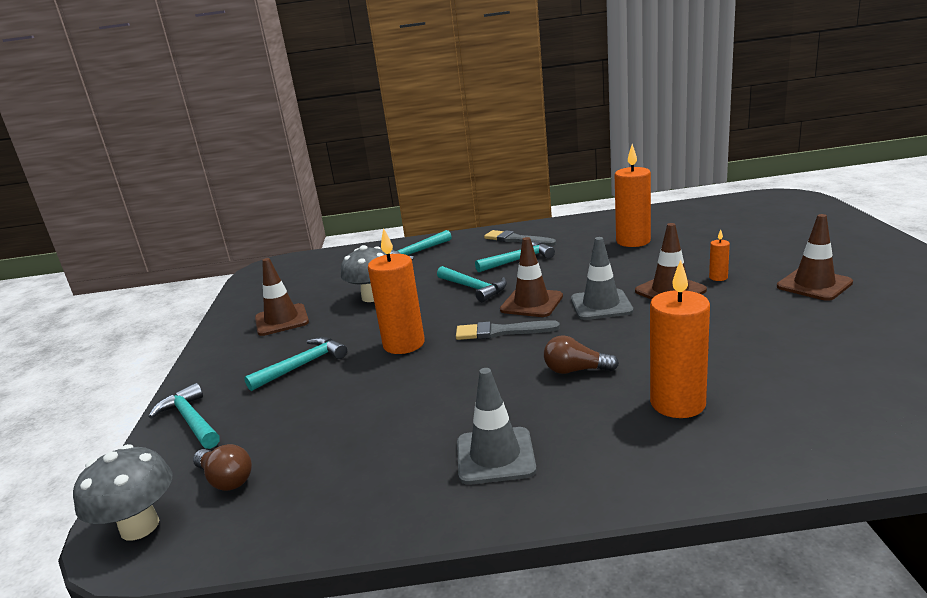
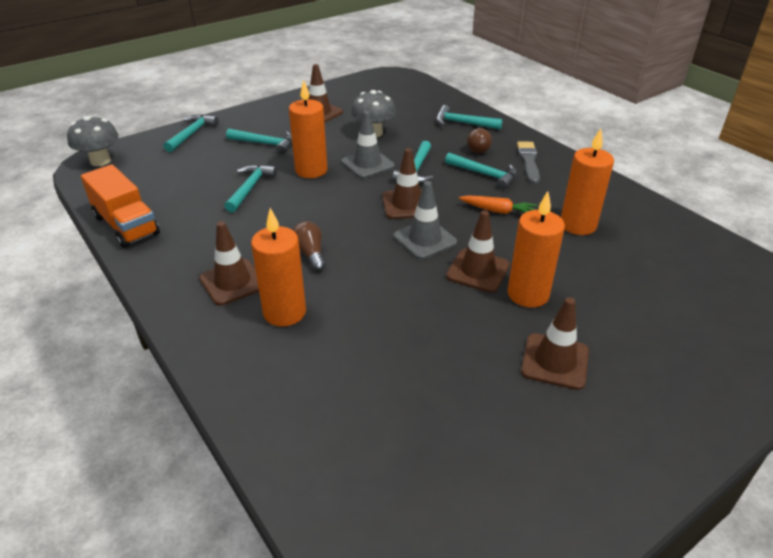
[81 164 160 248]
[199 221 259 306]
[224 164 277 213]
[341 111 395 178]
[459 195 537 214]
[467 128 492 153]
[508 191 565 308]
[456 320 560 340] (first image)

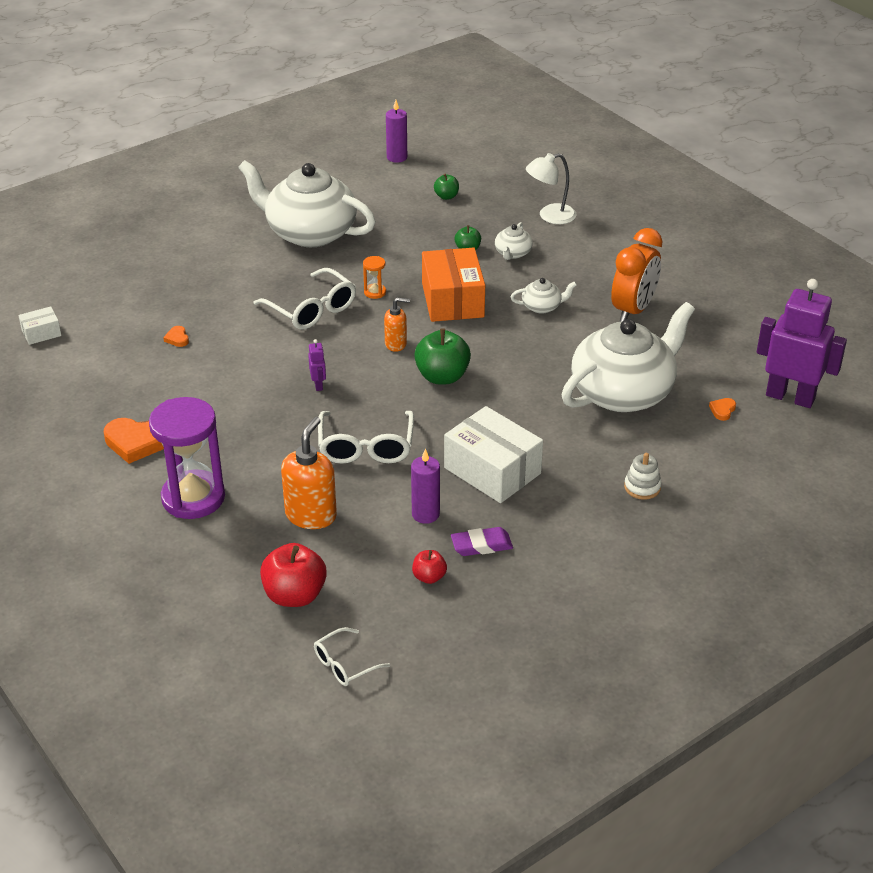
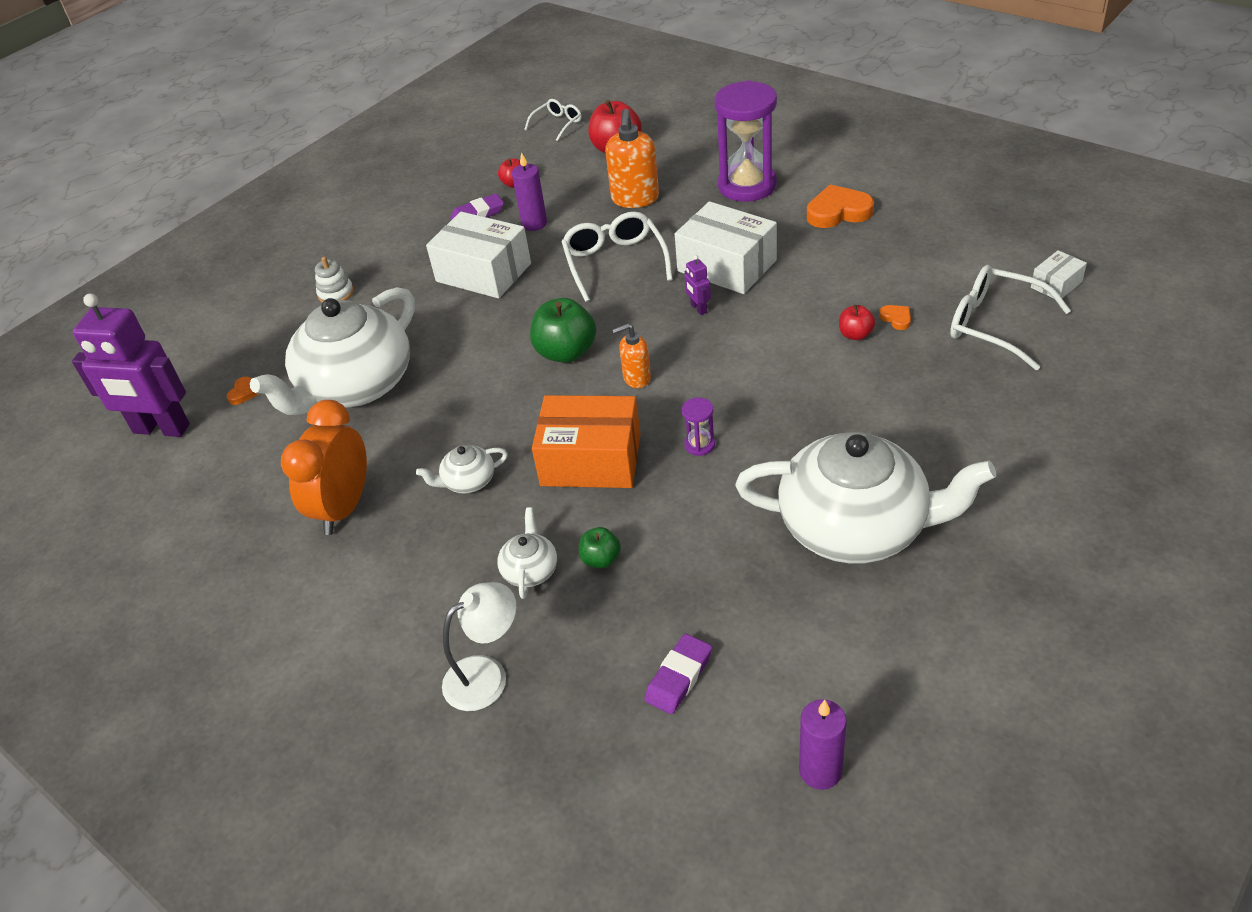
[532 395 640 488]
[644 634 712 714]
[675 201 777 294]
[682 398 715 456]
[839 305 875 340]
[950 265 1071 370]

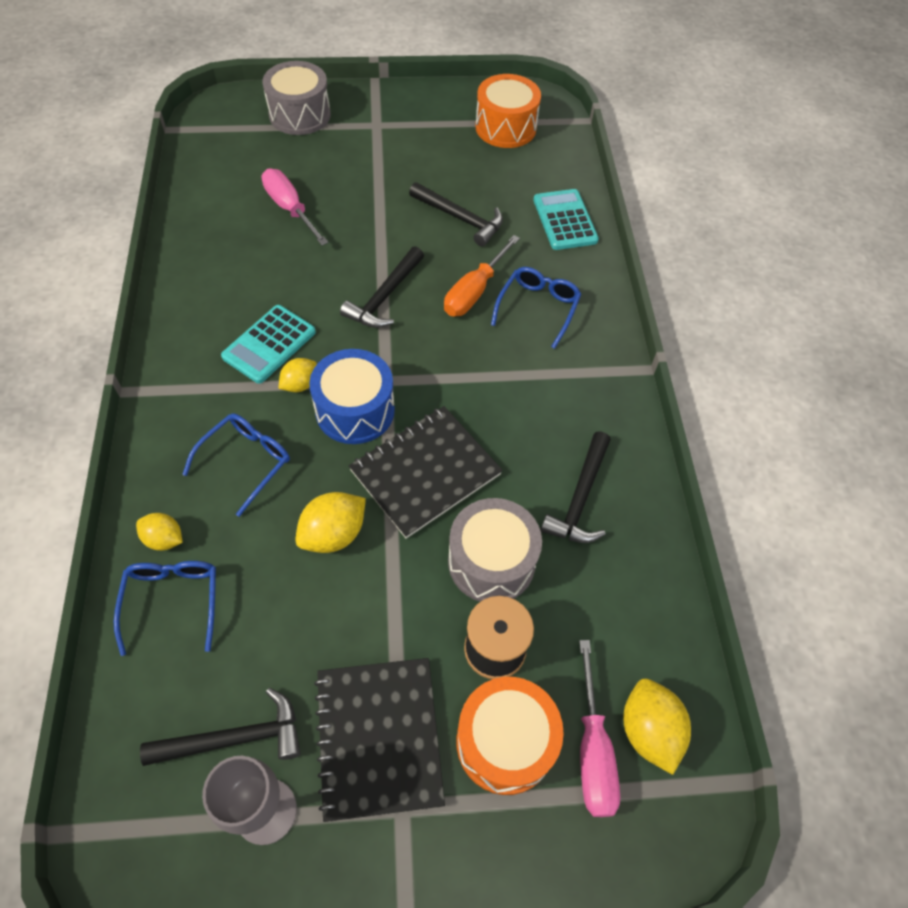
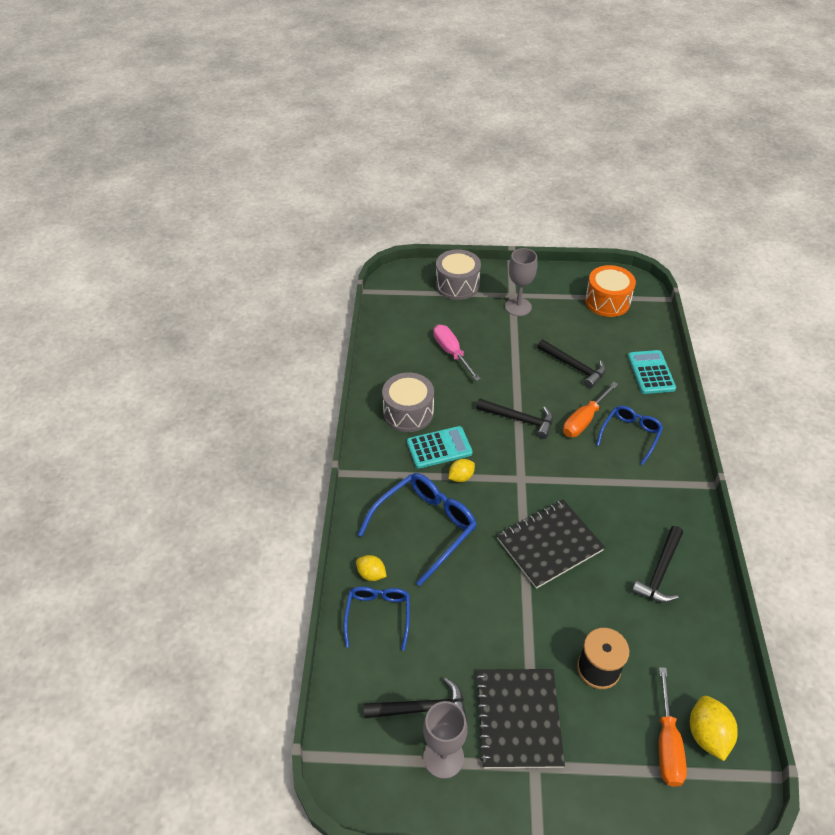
[358 473 477 586]
[382 372 434 432]
[407 426 473 469]
[476 399 553 439]
[505 248 537 316]
[659 667 687 787]
[295 492 366 553] (first image)
[309 349 395 444] (first image)
[456 677 564 795] (first image)

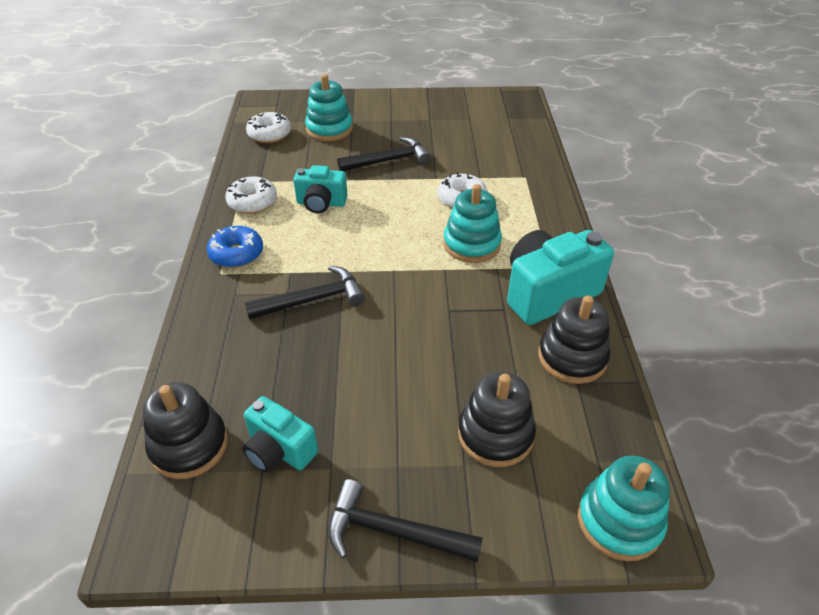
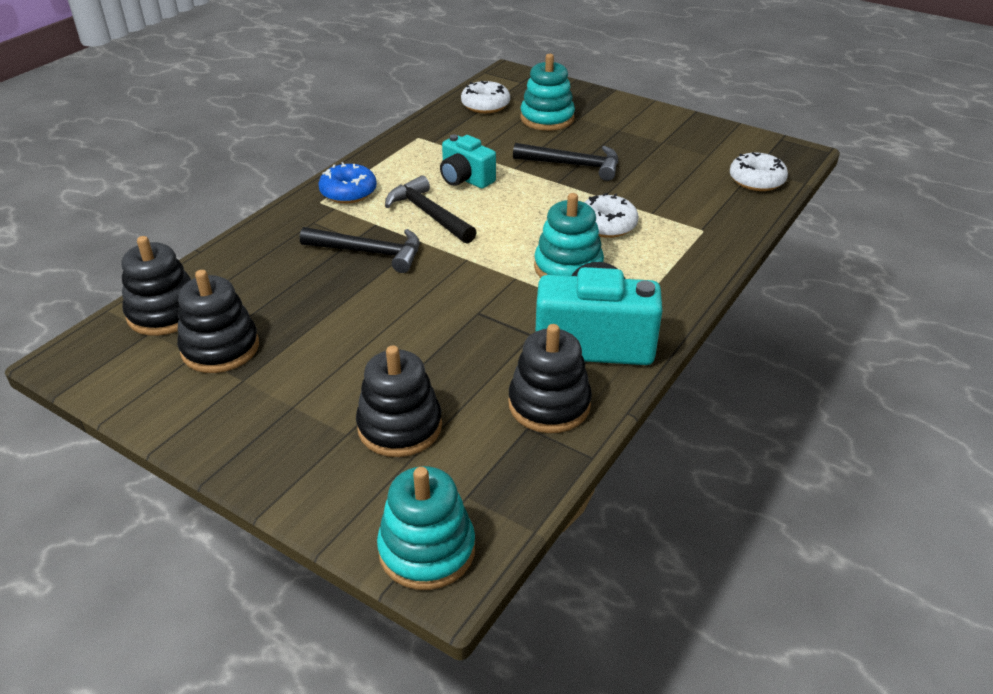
[177 270 259 373]
[385 175 477 244]
[730 152 788 191]

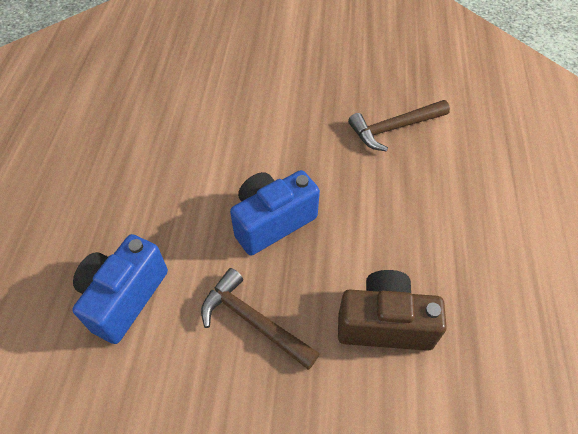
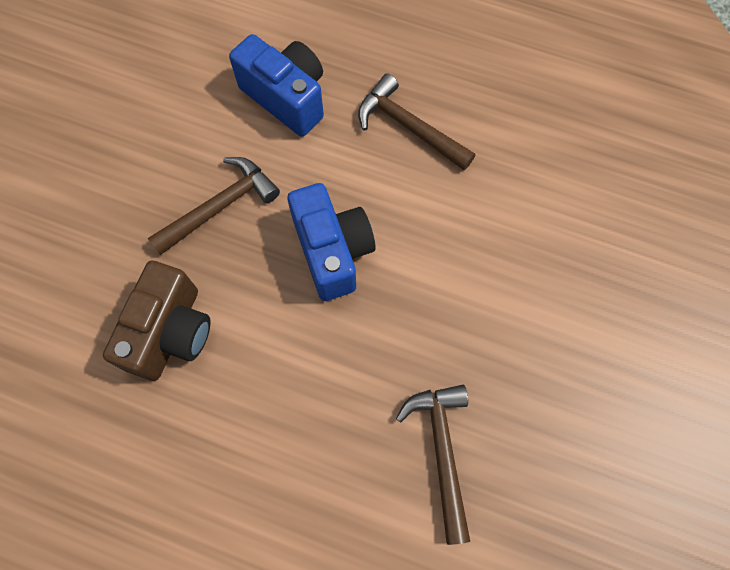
[358 73 475 170]

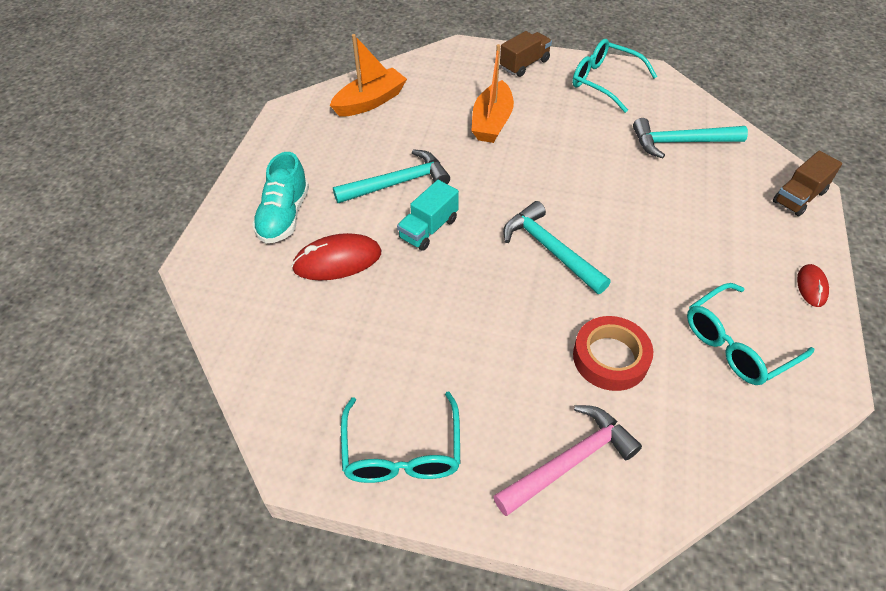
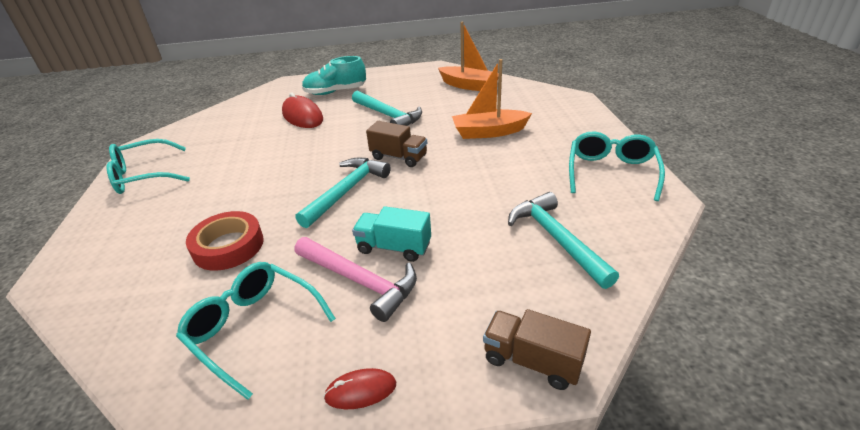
[295 237 417 322]
[352 206 431 262]
[366 121 427 167]

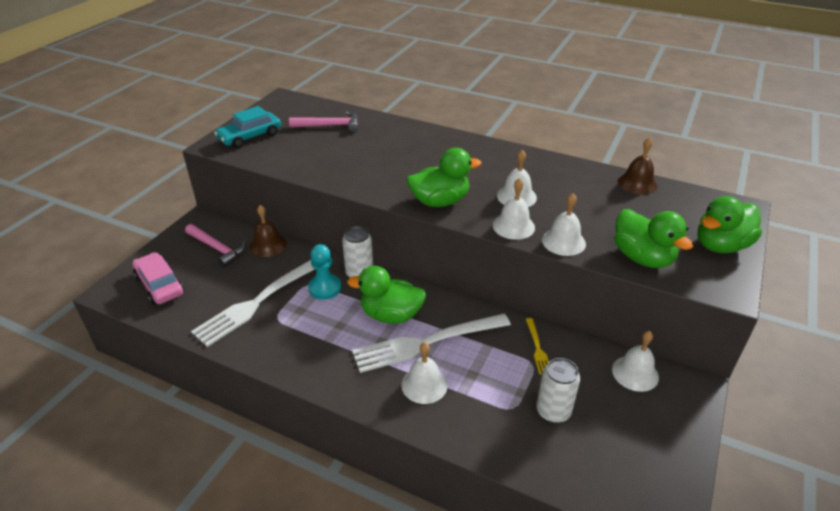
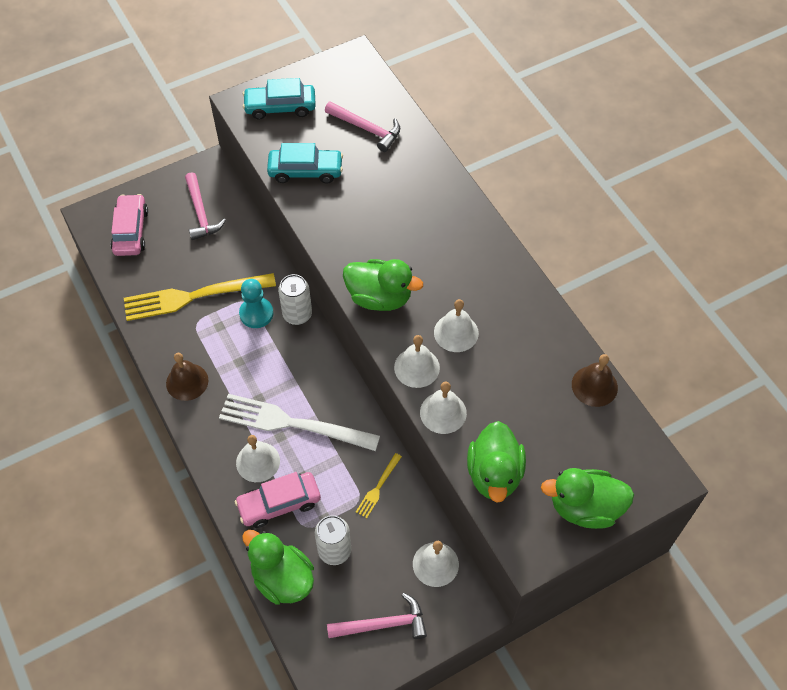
[124 273 276 321]
[166 353 208 401]
[235 472 321 528]
[242 530 314 604]
[267 143 343 183]
[327 593 427 639]

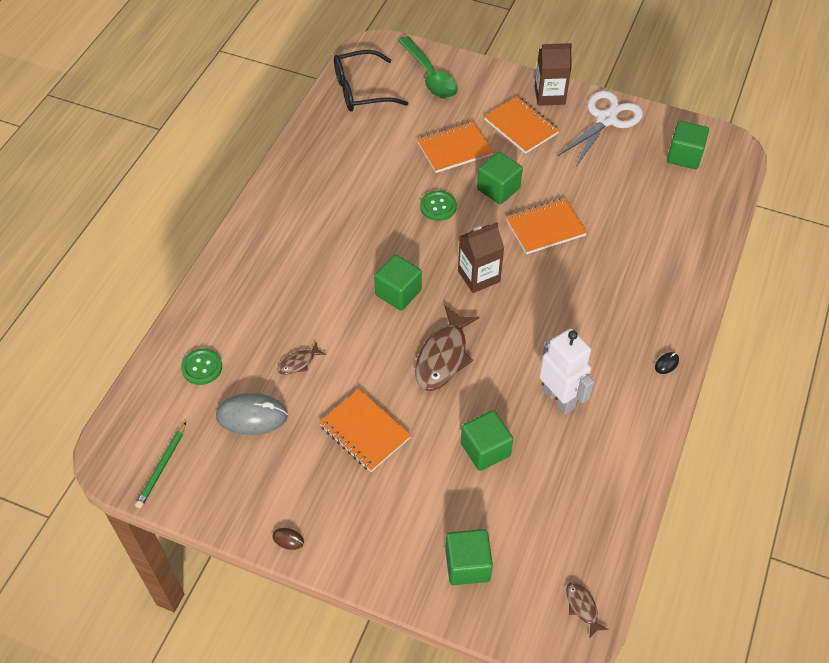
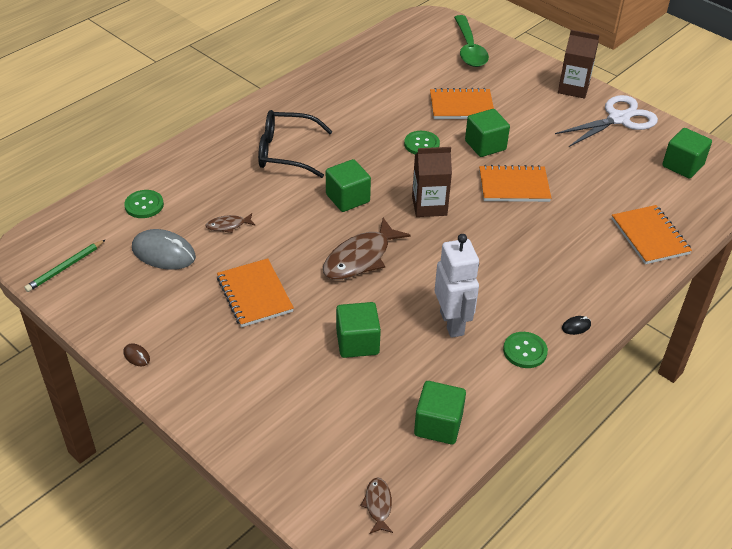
[258 110 333 178]
[414 381 466 444]
[503 332 548 368]
[612 205 692 264]

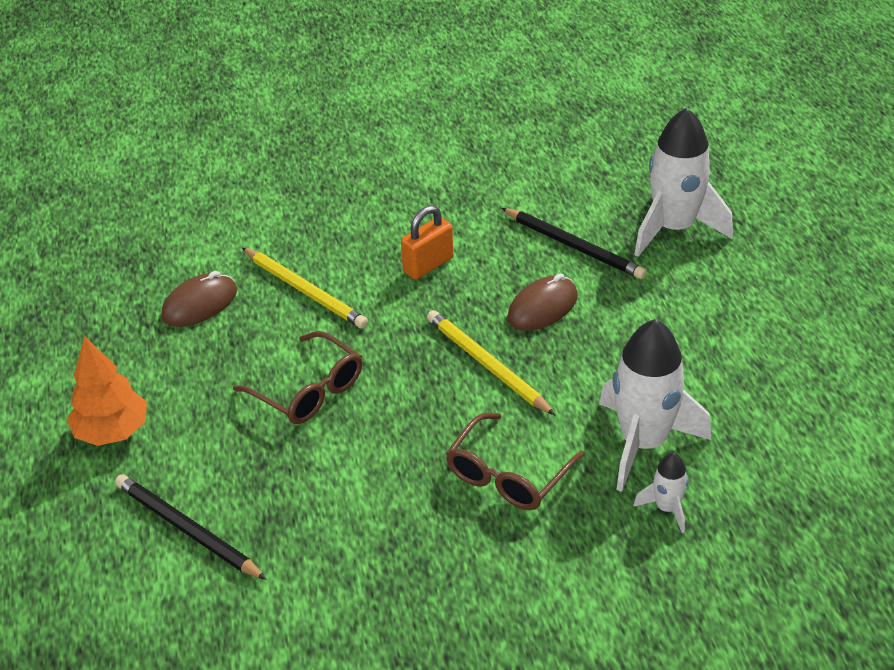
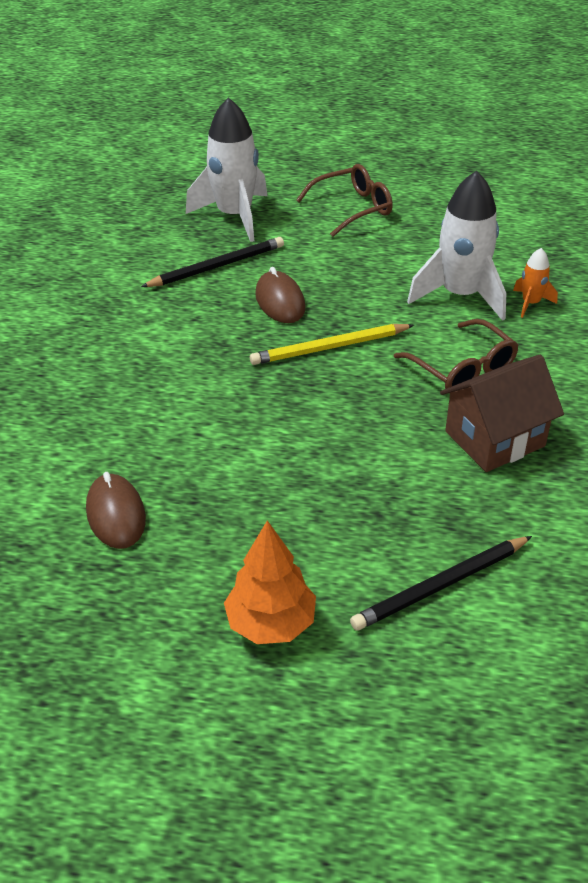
[296 164 393 237]
[440 355 564 472]
[513 248 558 318]
[242 248 368 329] (first image)
[401 205 453 280] (first image)

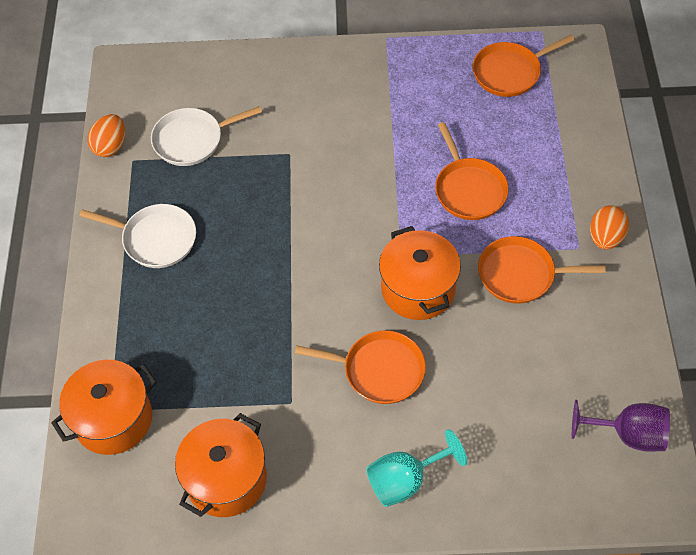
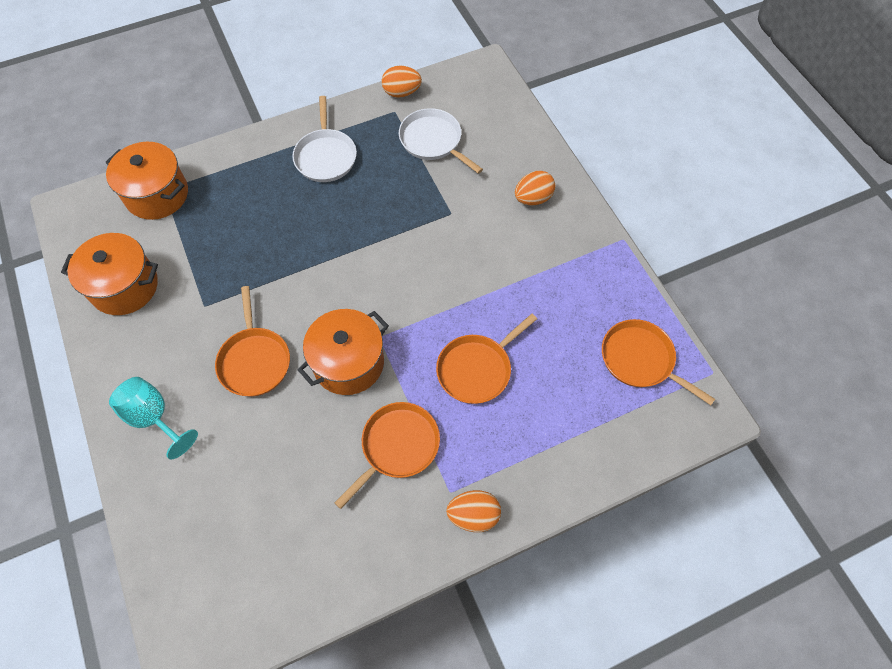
[335 402 440 509]
[515 171 555 205]
[572 400 670 452] (first image)

